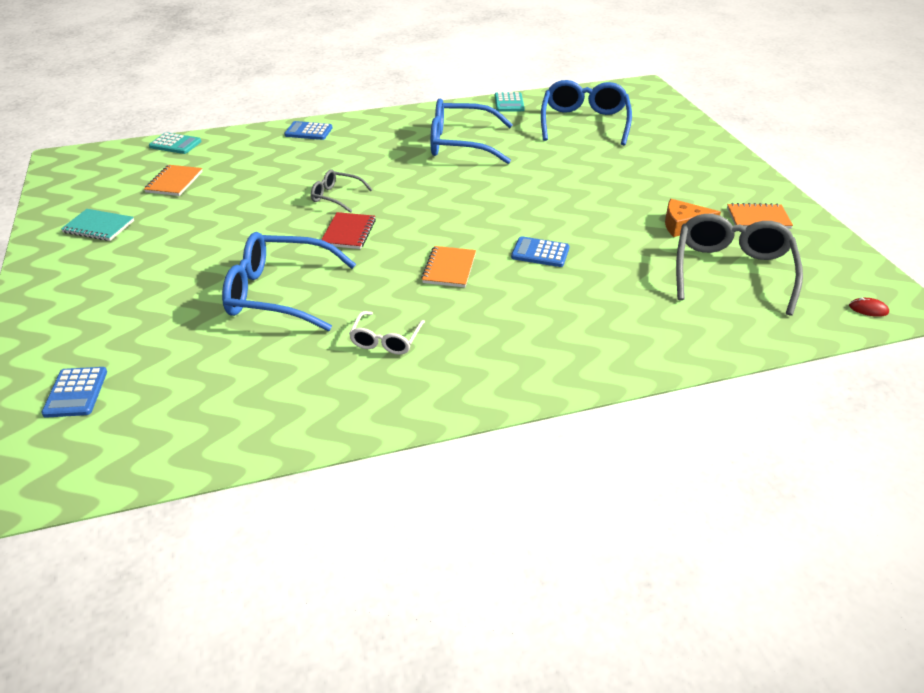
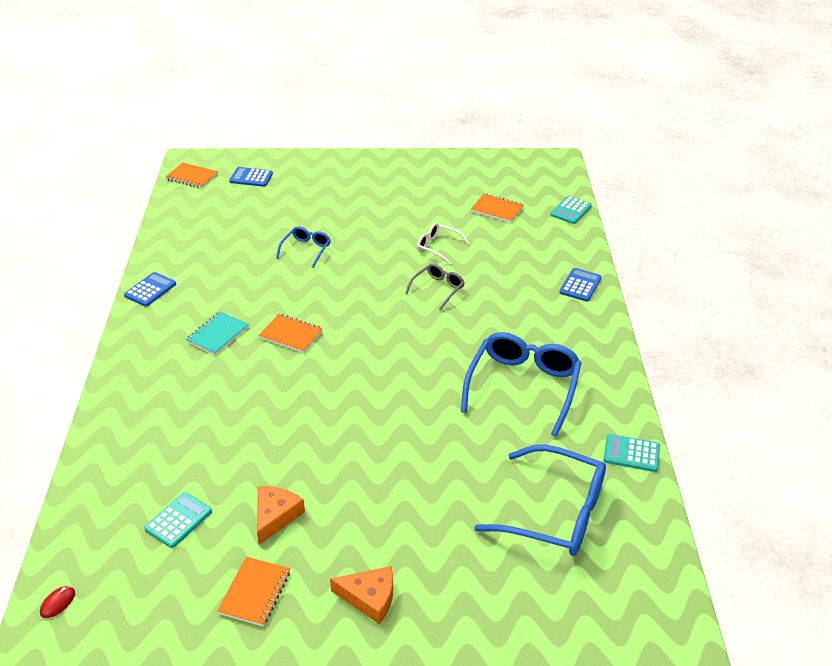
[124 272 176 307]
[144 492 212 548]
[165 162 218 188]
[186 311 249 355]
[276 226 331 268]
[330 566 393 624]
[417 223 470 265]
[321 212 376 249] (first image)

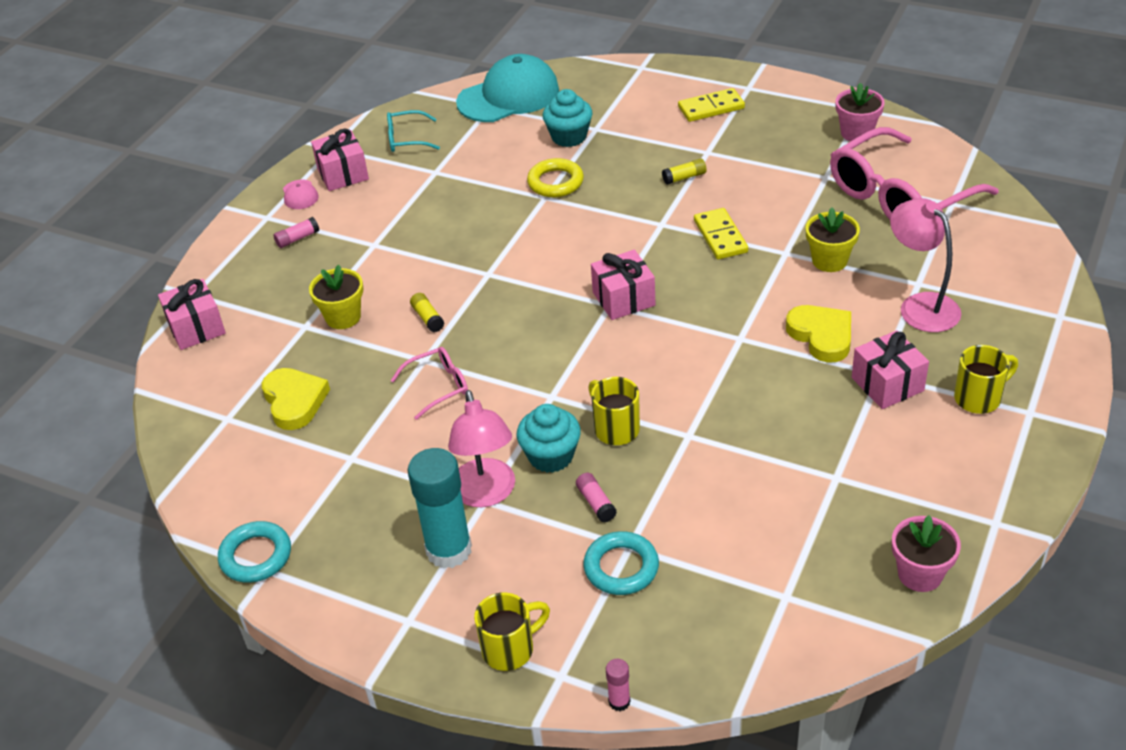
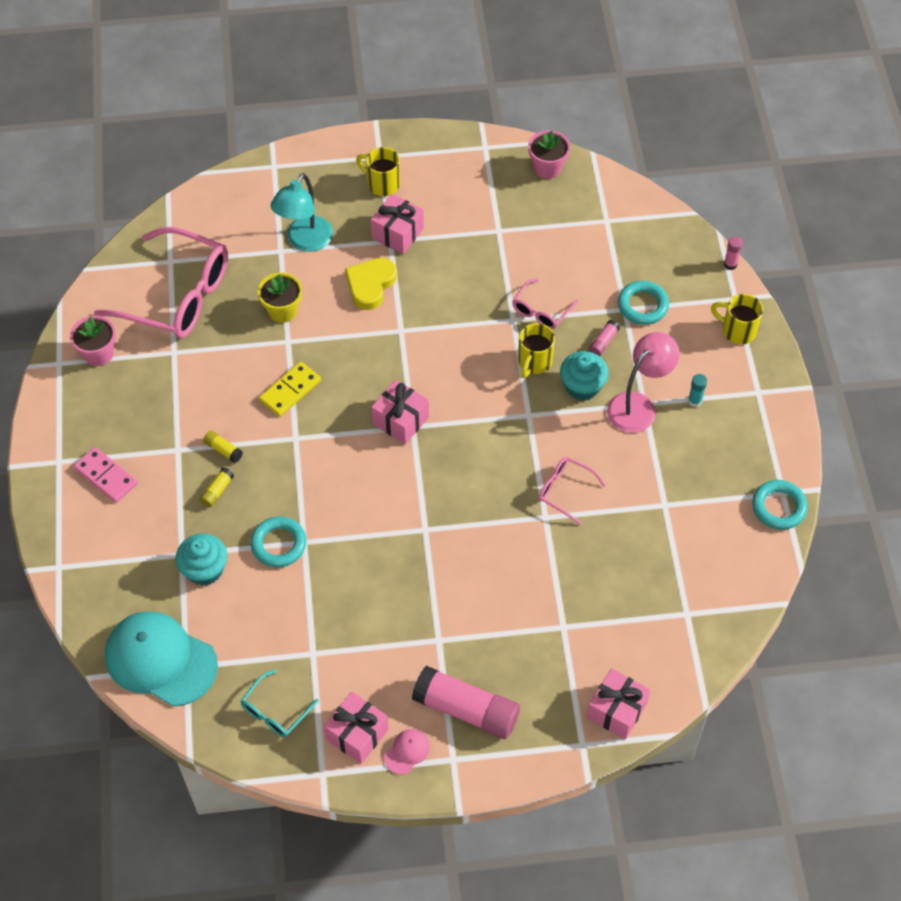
[74 447 137 503]
[200 467 234 507]
[240 669 319 737]
[251 516 306 567]
[270 173 333 252]
[412 666 520 739]
[512 279 578 329]
[688 374 707 407]
[262 368 330 430] (first image)
[309 265 363 329] (first image)

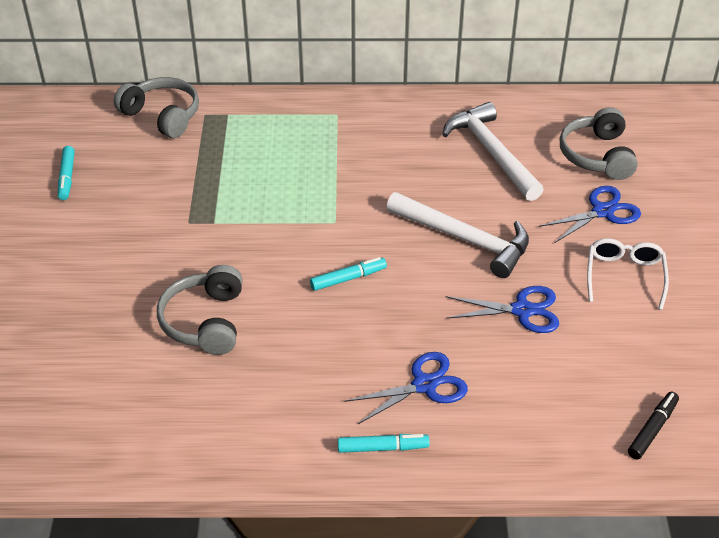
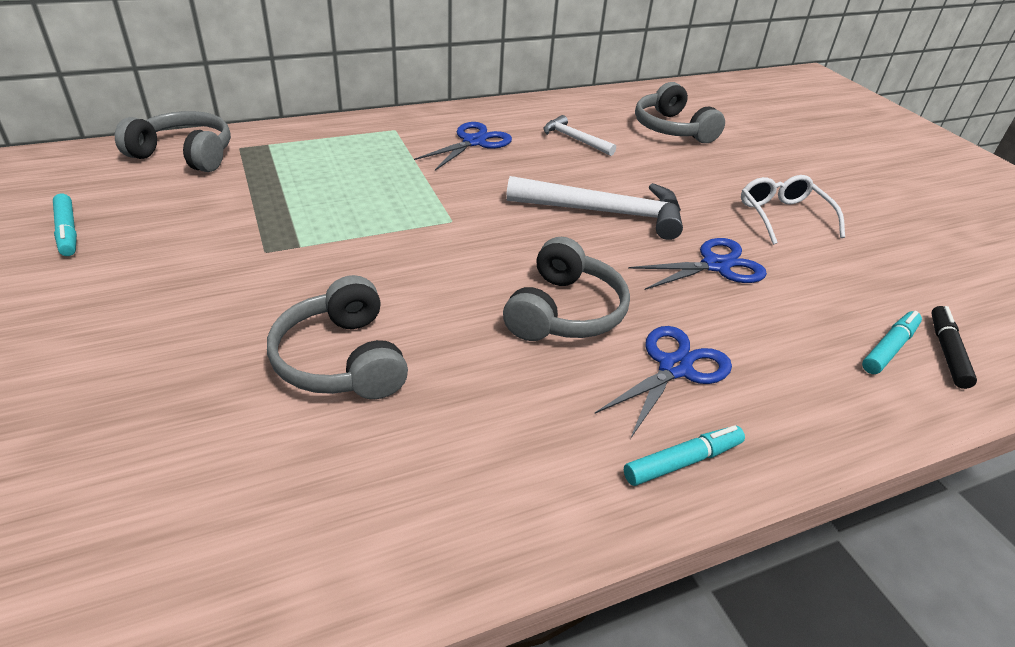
[414 122 512 171]
[503 237 630 341]
[544 115 616 156]
[862 311 922 374]

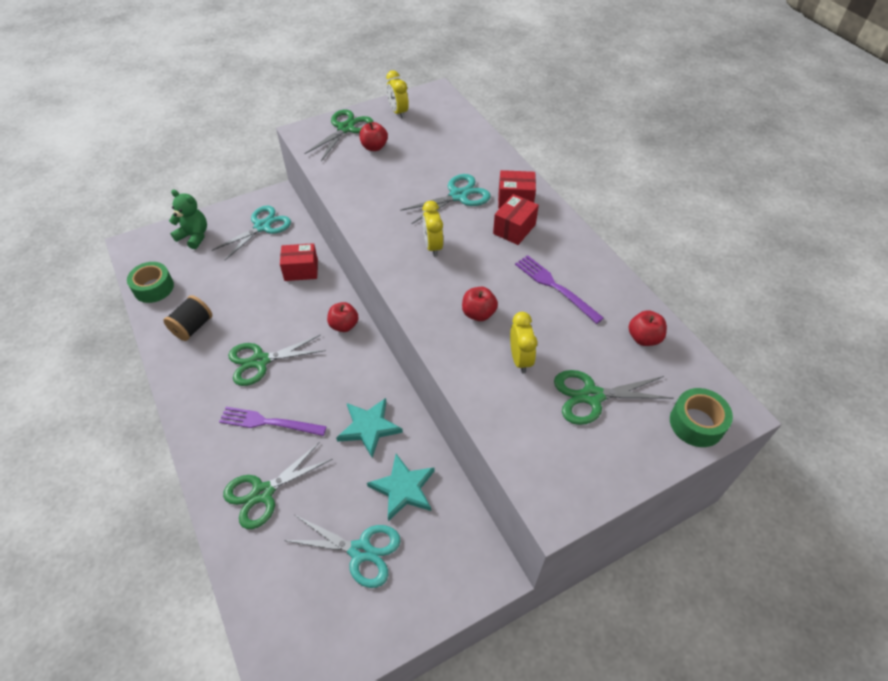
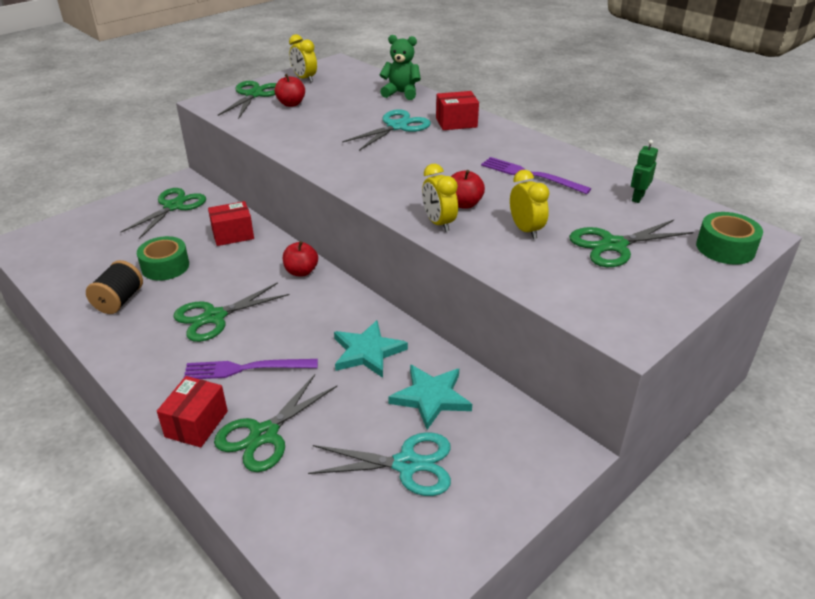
[120 188 206 239]
[137 236 189 281]
[157 376 228 448]
[379 35 421 100]
[422 164 458 232]
[631 140 658 203]

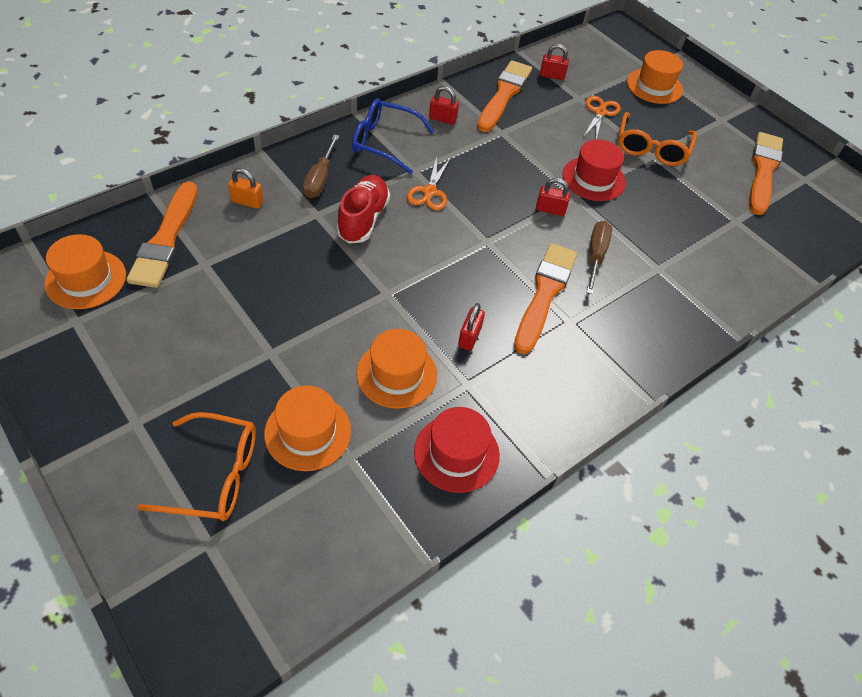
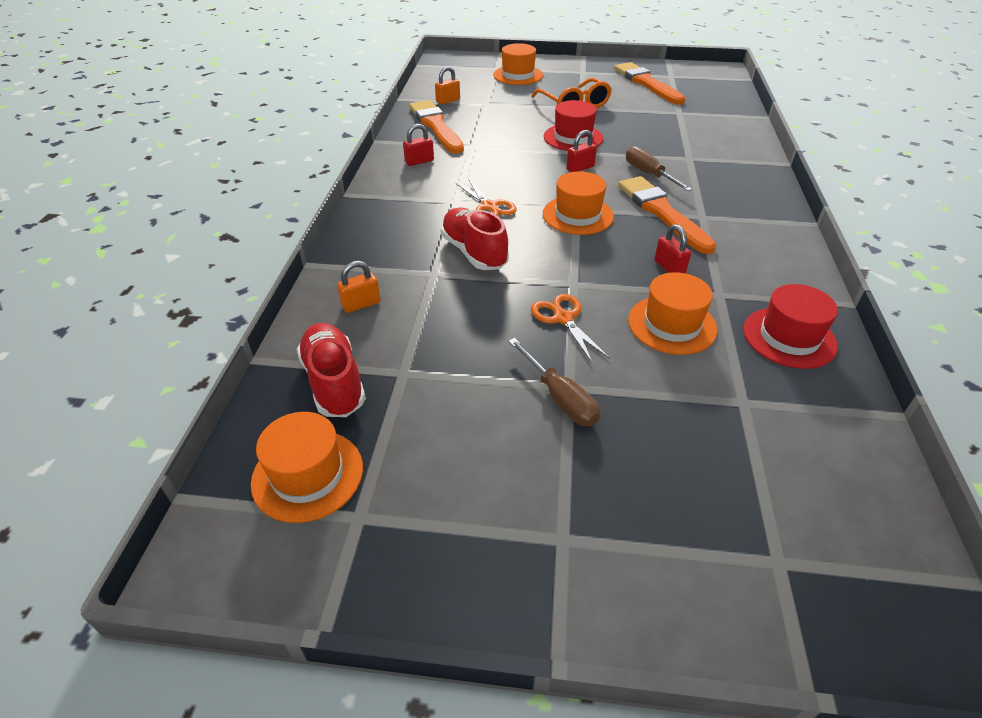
[297 323 366 417]
[435 66 460 104]
[508 338 600 426]
[531 294 610 364]
[543 171 614 235]
[137 412 256 521] (first image)
[352 99 435 174] (first image)

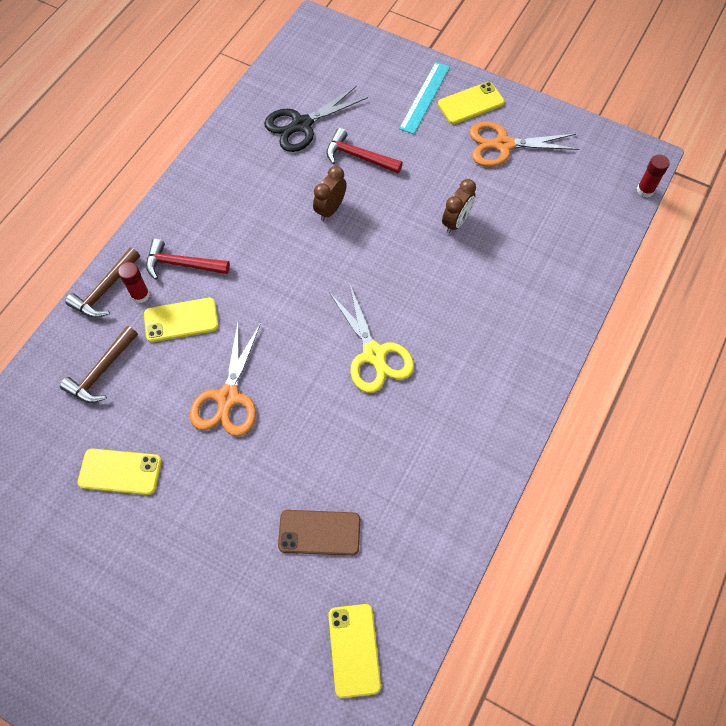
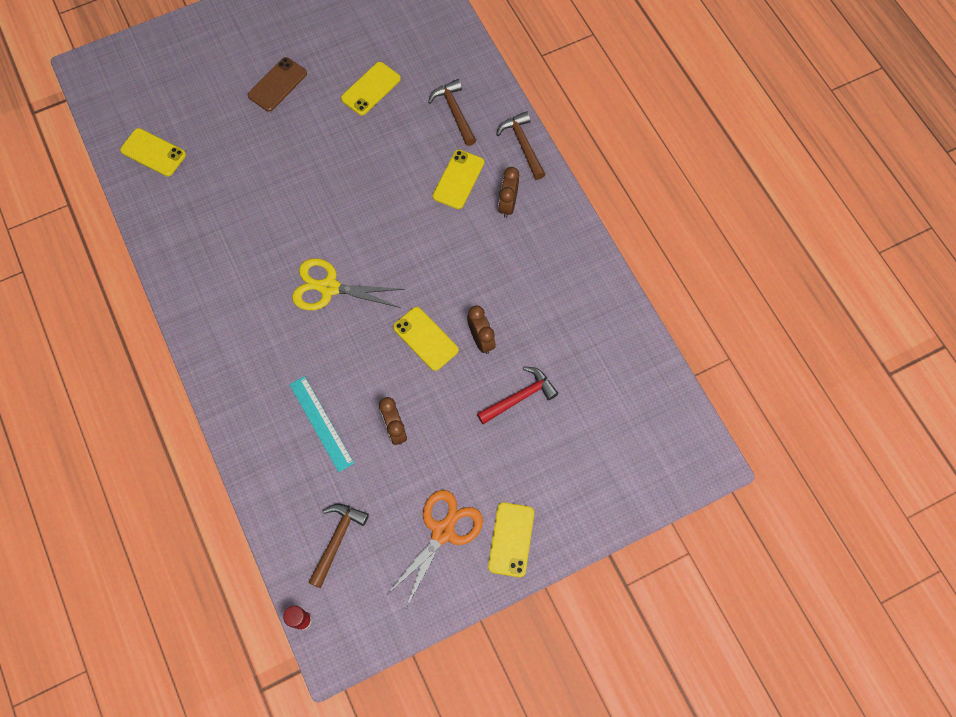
[248 57 307 112]
[289 376 354 472]
[308 504 369 588]
[393 307 459 371]
[498 167 519 218]
[118 262 150 303] (first image)
[190 323 261 437] (first image)
[264 86 368 152] (first image)

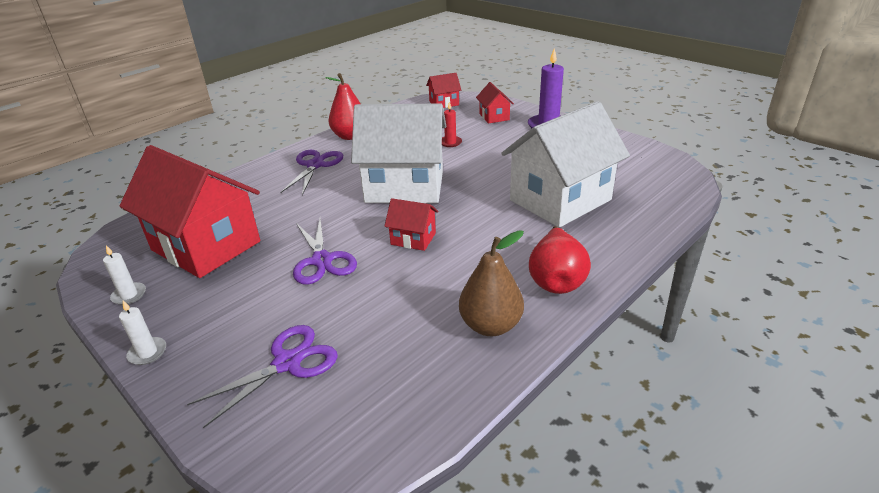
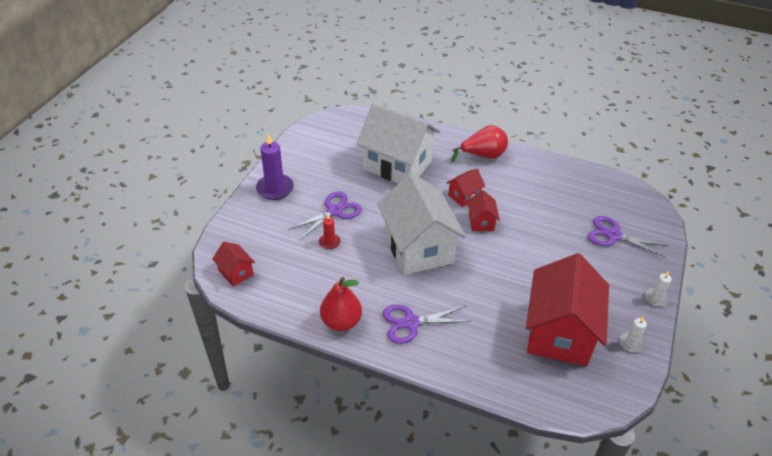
[288 191 362 240]
[446 169 485 207]
[459 230 524 336] (first image)

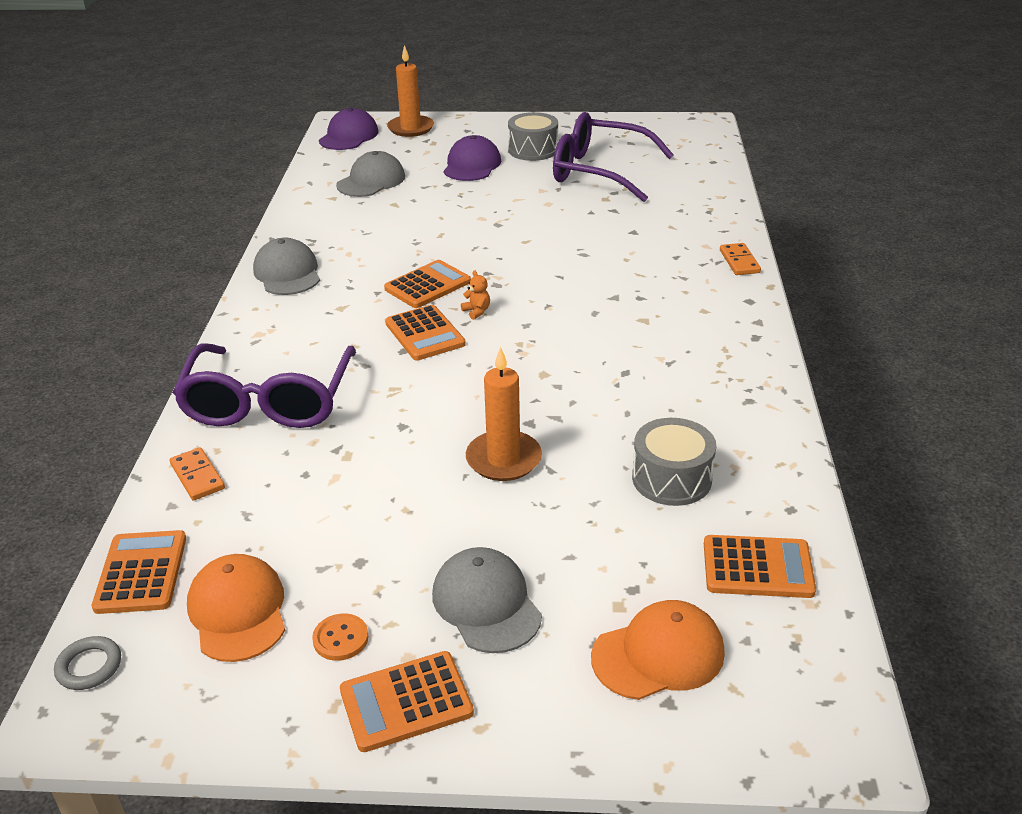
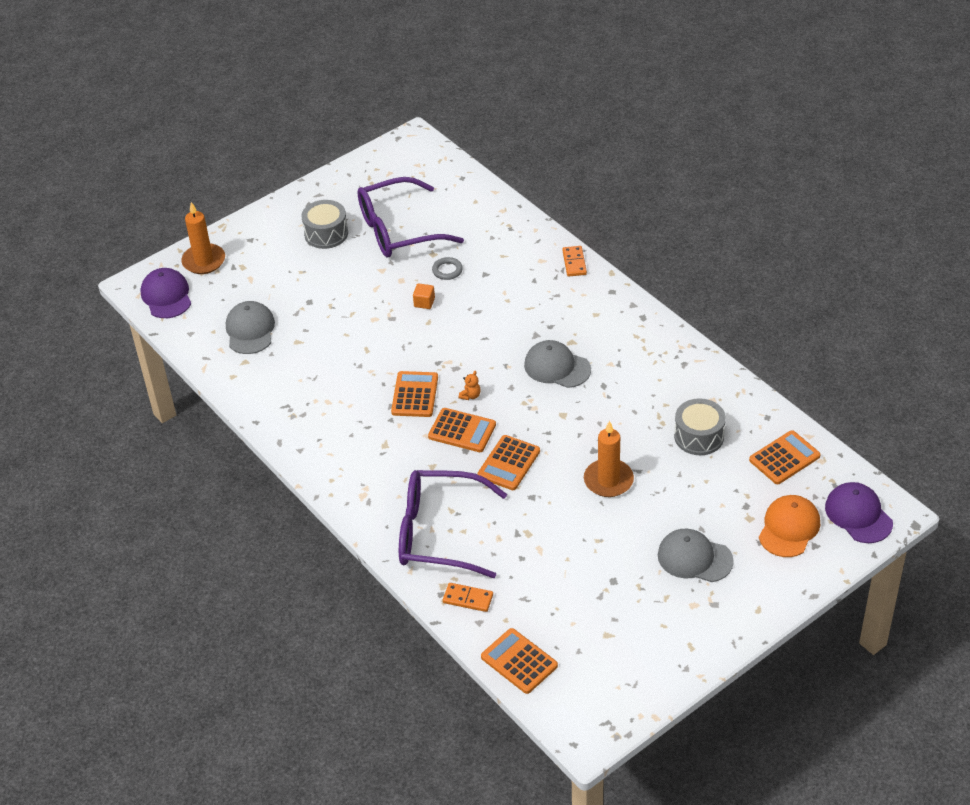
[399 470 507 578]
[413 284 435 309]
[432 257 463 280]
[459 371 481 400]
[478 435 540 490]
[524 340 591 388]
[562 246 587 277]
[825 482 893 543]
[187 554 285 662] (first image)
[312 613 369 661] (first image)

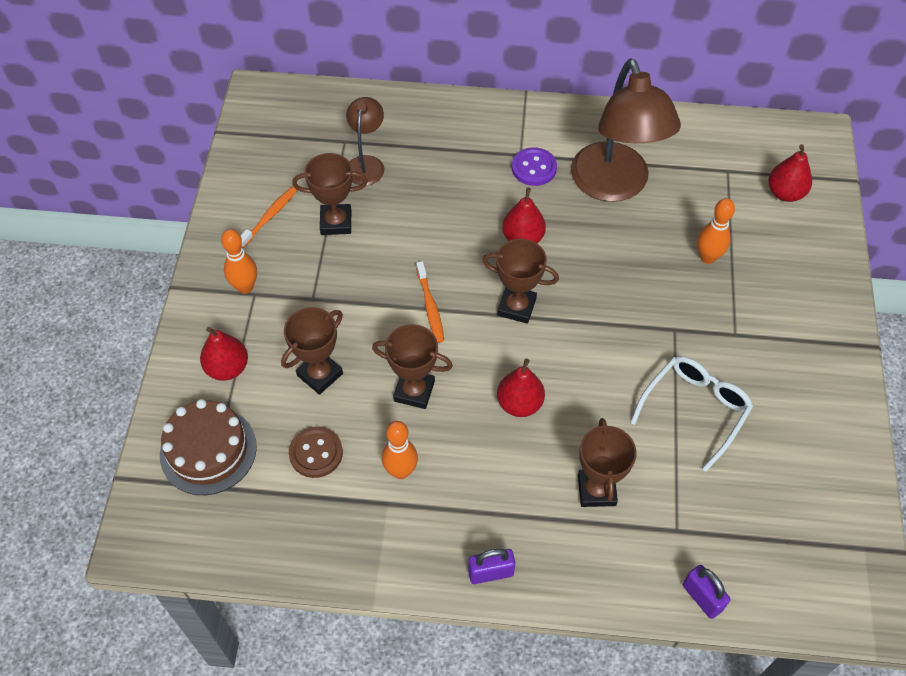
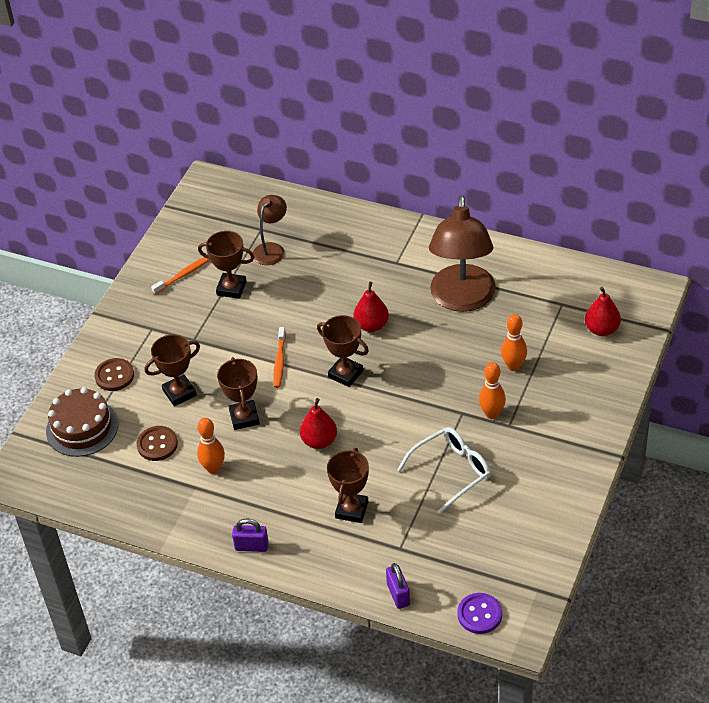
[94 358 134 391]
[217 357 260 430]
[457 593 502 634]
[479 362 506 419]

